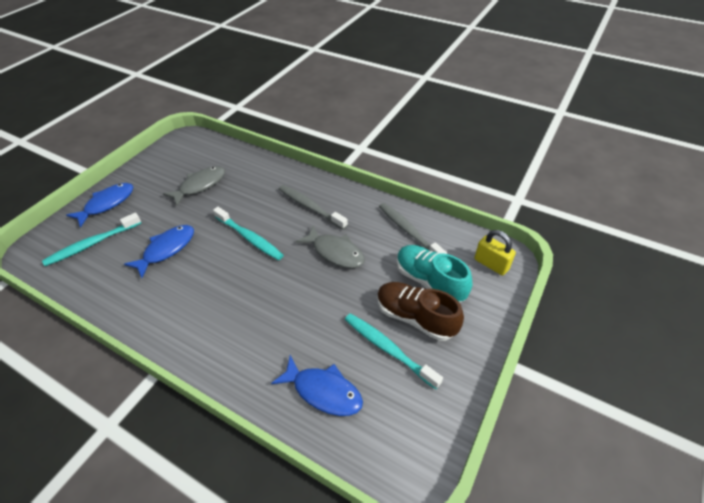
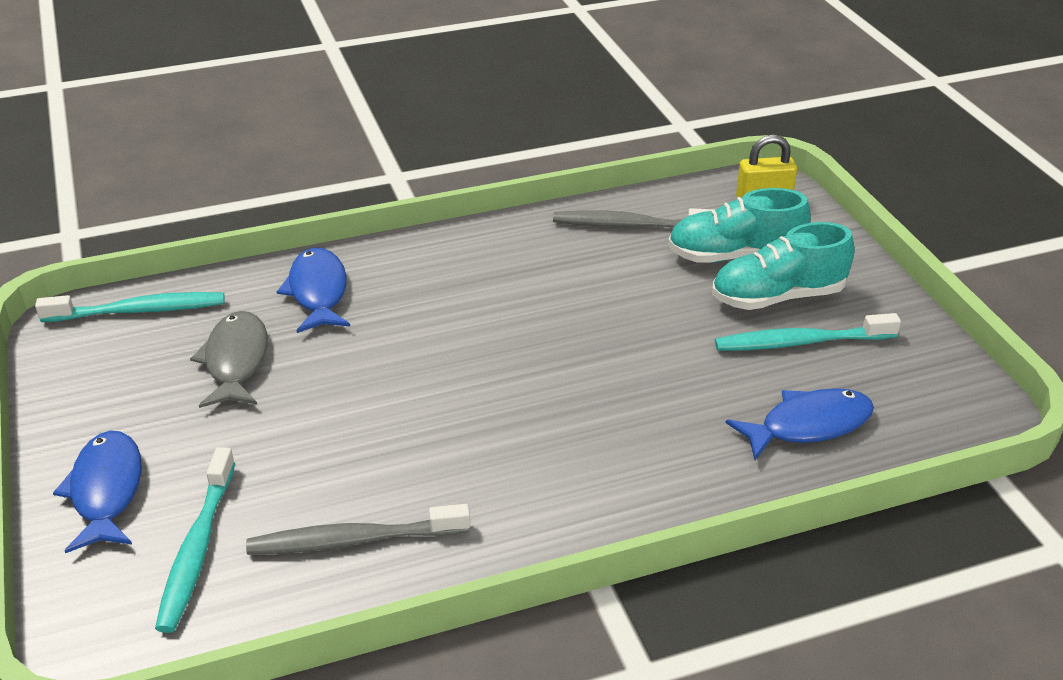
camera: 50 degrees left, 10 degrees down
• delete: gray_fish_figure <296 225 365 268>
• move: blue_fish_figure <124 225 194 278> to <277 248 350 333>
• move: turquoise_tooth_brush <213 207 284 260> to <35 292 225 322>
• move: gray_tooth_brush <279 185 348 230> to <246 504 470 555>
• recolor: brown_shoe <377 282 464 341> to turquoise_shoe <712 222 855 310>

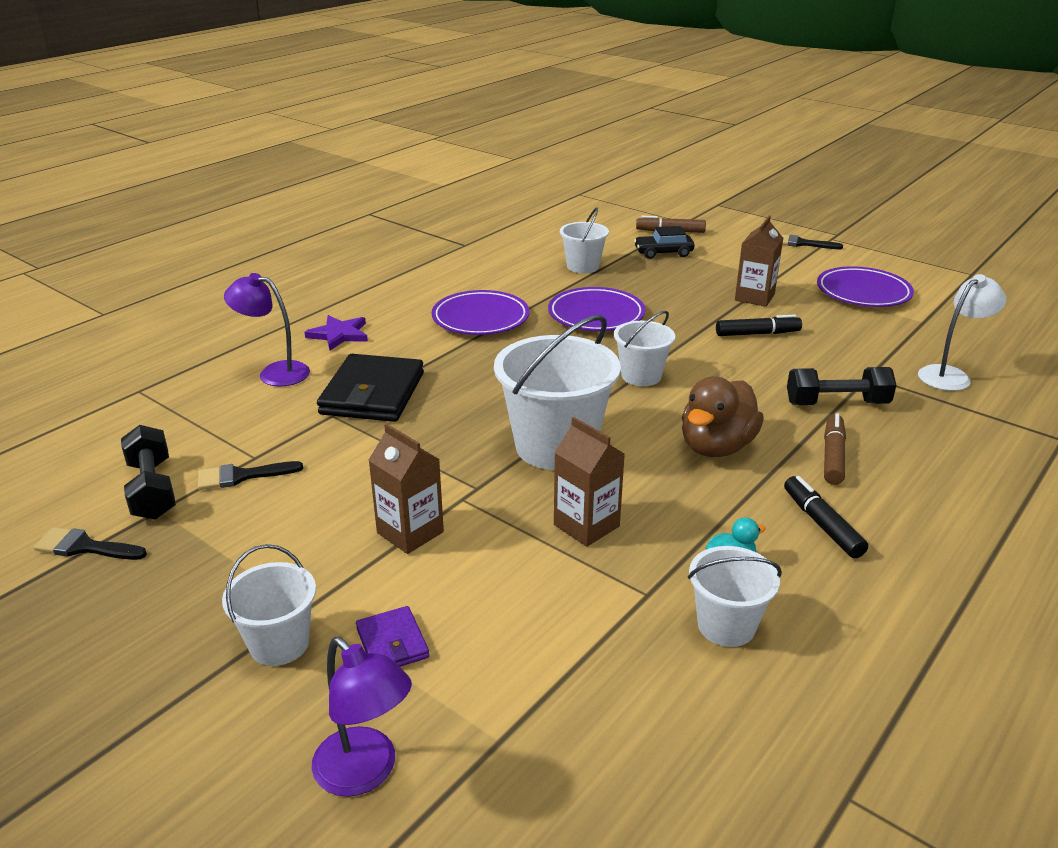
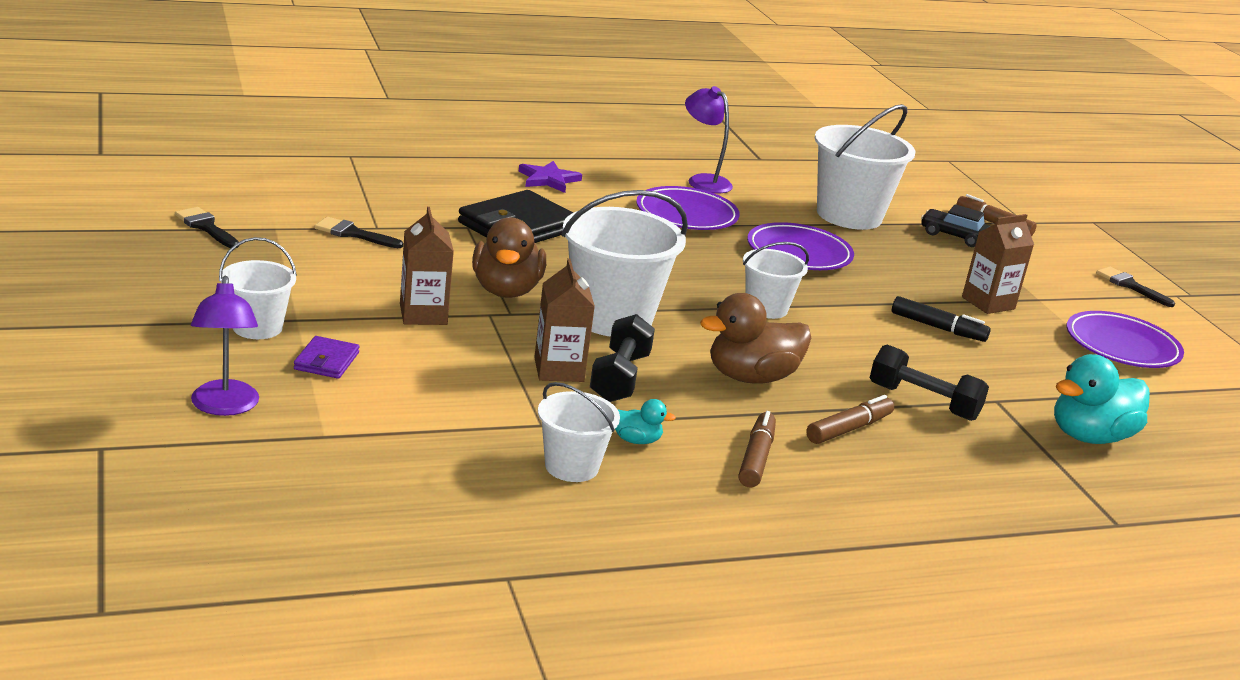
camera: 30 degrees right, 5 degrees down
• insert: brown_toy_duck <472 217 546 298>
• move: black_hand_weight <121 425 176 520> to <590 314 655 402>
• move: purple_lamp <224 273 310 387> to <685 86 733 193>
• replace: white_lamp <918 274 1006 391> to turquoise_toy_duck <1054 354 1150 444>
• recolor: black_marker_pen <784 476 868 558> to brown_marker_pen <739 411 776 488>
• resize: white_sand_bucket <560 207 609 273> = <815 104 916 230> x1.79

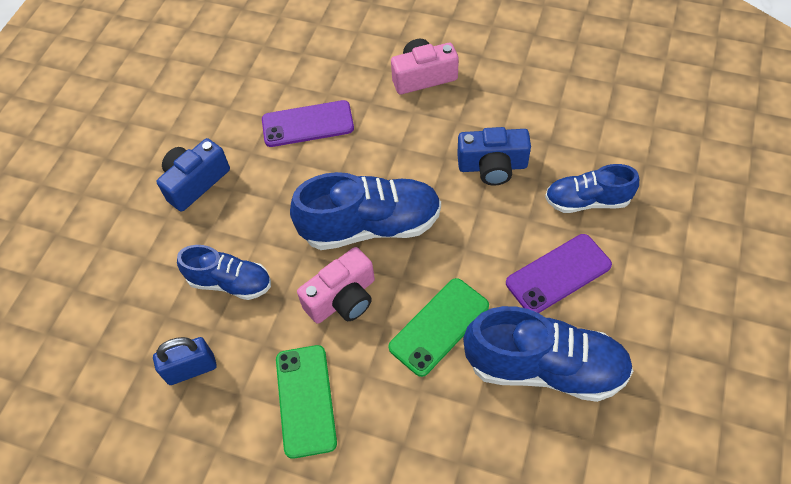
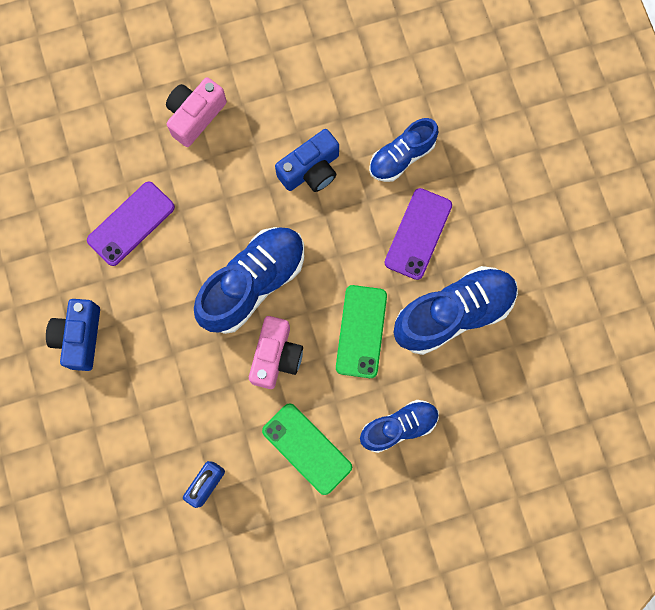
camera: 40 degrees left, 20 degrees up
• move: blue_shoe <177 245 271 300> to <360 400 439 453>

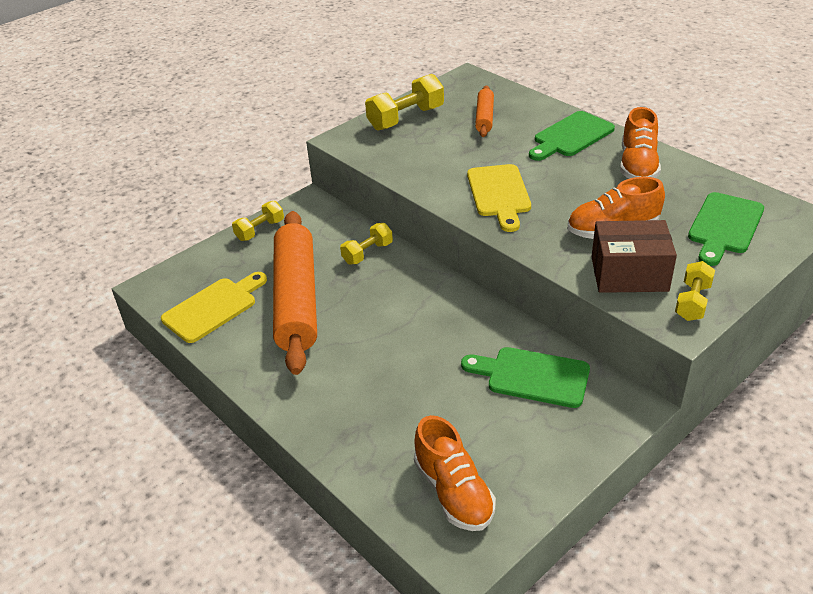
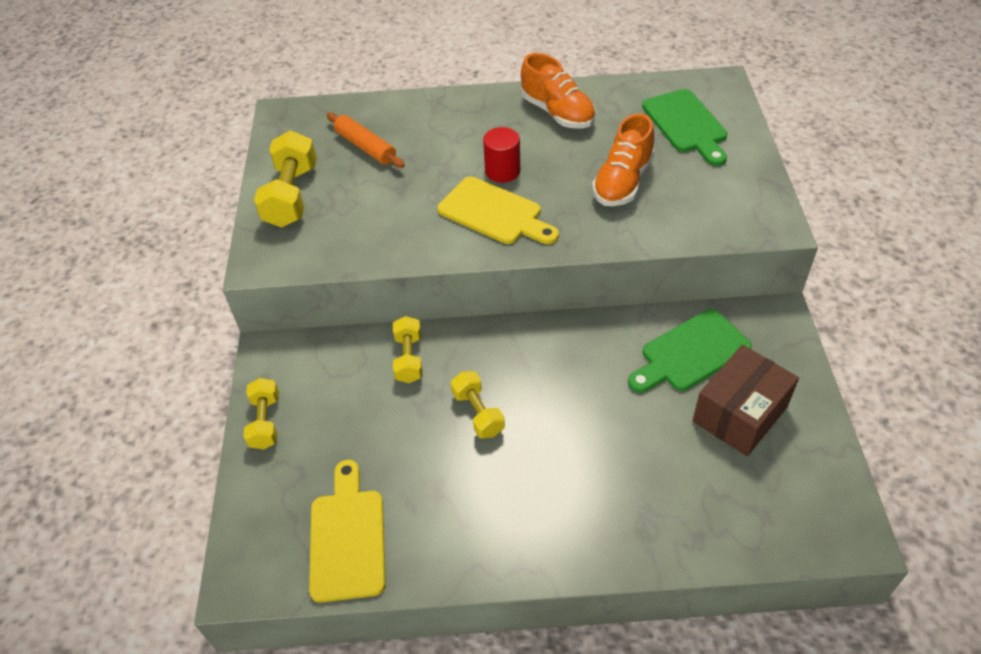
camera: 50 degrees left, 10 degrees up
• delete: orange-coloured_pastry_roller <273 211 317 375>
• delete: orange-coloured_shoe <414 415 496 531>
• delete: green_cutting_board <529 111 615 161>
• insert: crimson_solid_cylinder <483 127 520 183>
• move: brown_package <592 220 677 293> to <693 345 799 456>
• move: bright_yellow_hand_weight <675 261 715 321> to <451 371 505 439>

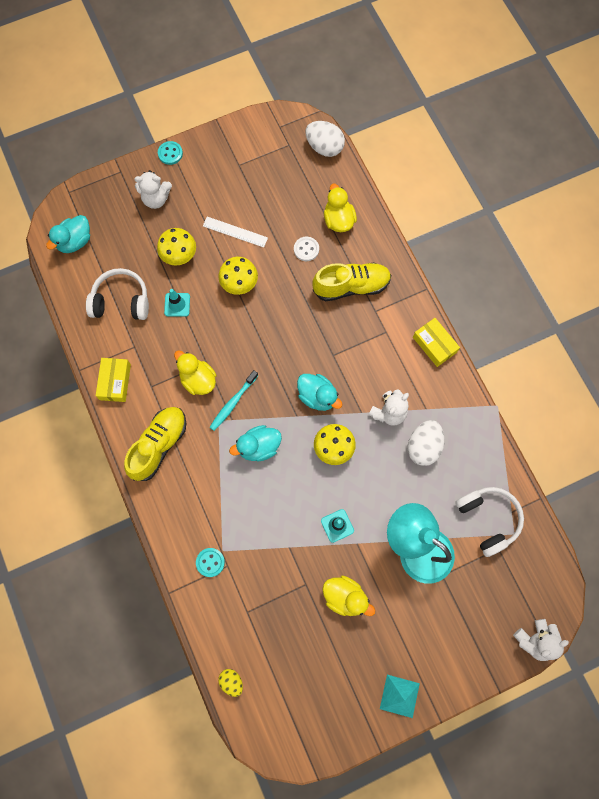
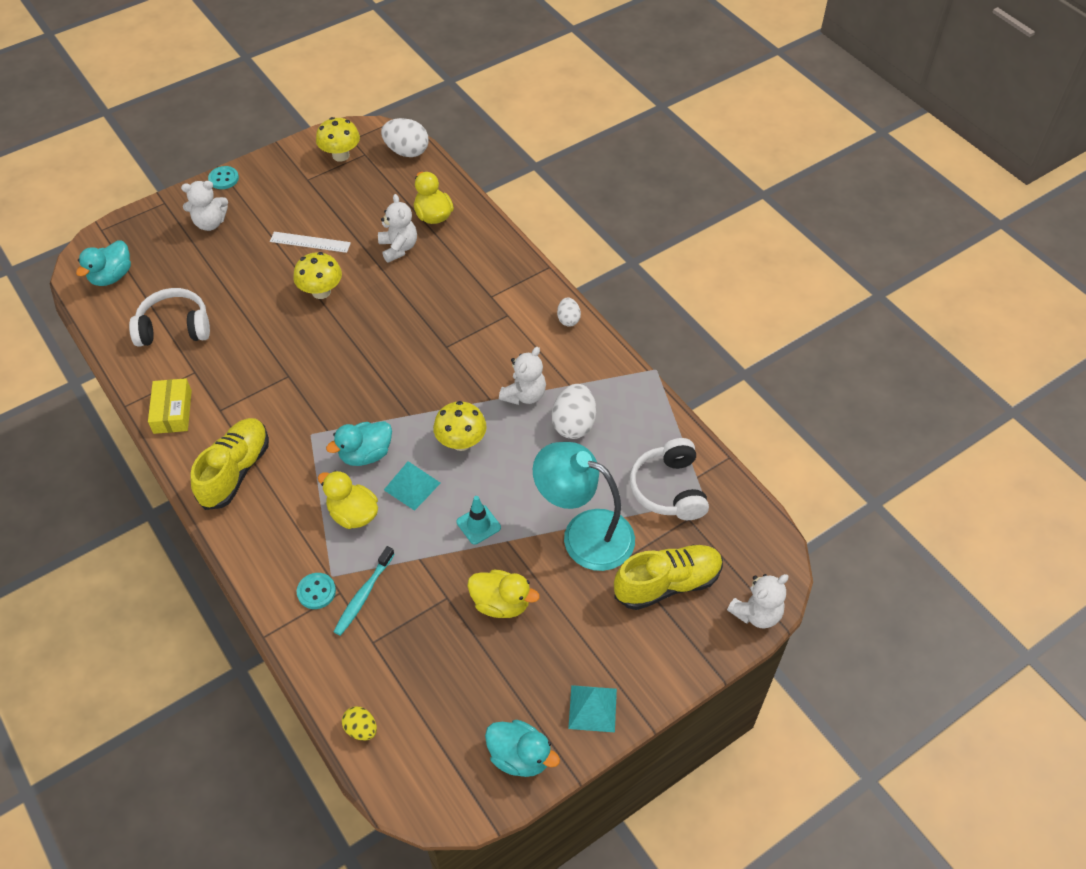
camera: 10 degrees left, 20 degrees down
• delete: turquoise_safety_cone <164 289 190 317>
• insert: turquoise_solid_pyramid <384 461 440 511>
• move: bright_yellow_toadstool <157 228 196 265> to <316 117 360 162>
• move: bright_yellow_toy_duck <174 350 216 395> to <318 471 378 529>
• move: turquoise_tooth_brush <209 370 258 431> to <334 546 395 636>
• move: turquoise_toy_duck <297 374 342 411> to <485 720 560 777>
• move: bright_yellow_shoe <313 263 391 301> to <614 545 723 610>
• replace: white_sewing_button <294 237 319 261> to white_teddy_bear <378 194 417 263>
• replace: bright_yellow_package <413 318 460 367> to white_egg <557 298 581 327>
• rotate: white_headset <455 487 524 557> = <630 438 709 520> 150 degrees counterclockwise

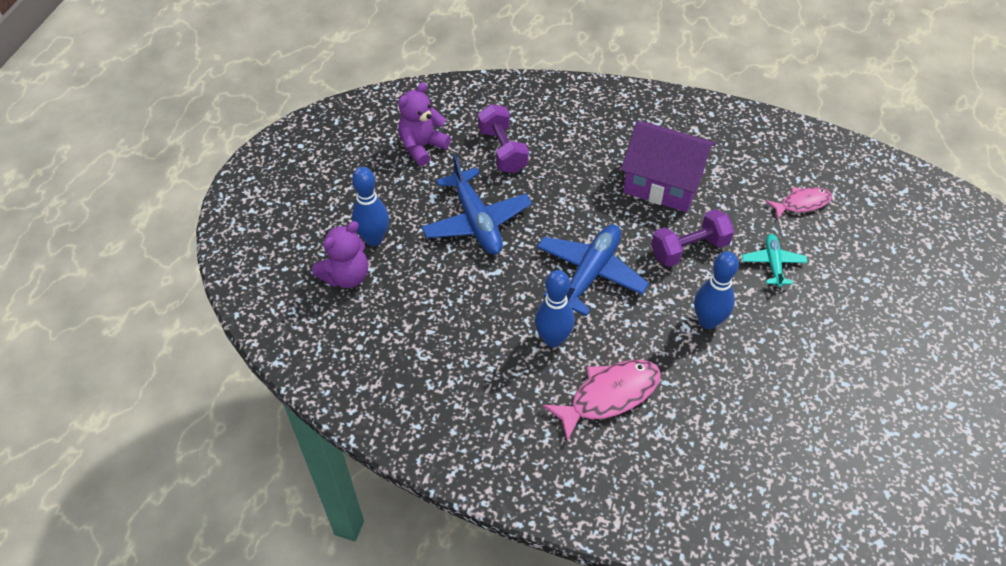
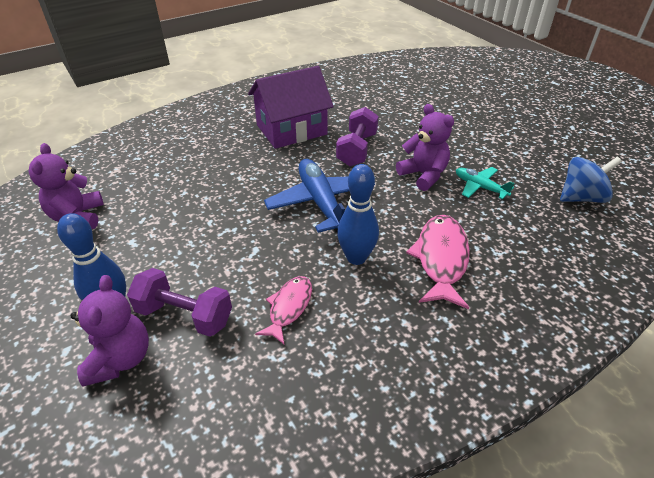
camera: 50 degrees left, 10 degrees down
• delete: blue_aeroplane <421 155 532 255>
• insert: blue_spinning_top <560 157 622 203>
• move: purple_hand_weight <478 104 529 173> to <127 268 232 337>
• move: turquoise_aeroplane <742 234 808 287> to <456 167 515 199>
• move: rose-pink_fish_figure <766 187 832 219> to <255 276 312 345>
• replace: blue_skittle <694 251 739 329> to purple_teddy_bear <396 104 454 191>

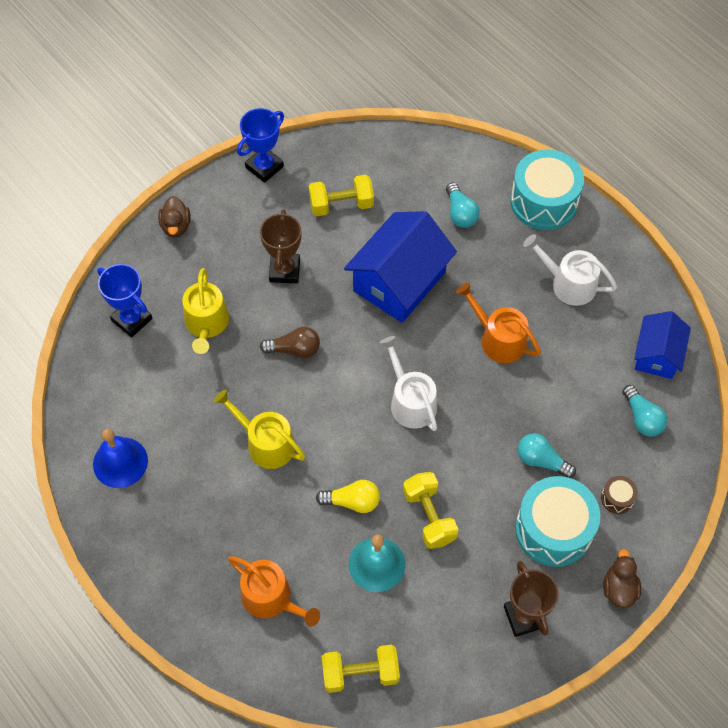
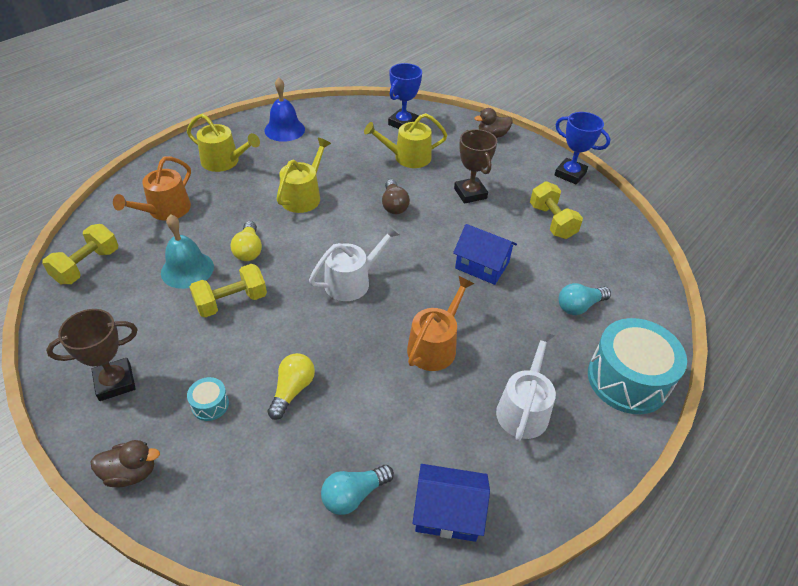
camera: 80 degrees right, 15 degrees down
• delete: brown_drum <601 476 638 514>
• insert: bright_yellow_sprinkling_can <187 114 260 172>
• recolor: turquoise_light_bulb <518 433 576 478> to bright_yellow_light_bulb <267 353 315 420>
• rotate: brown_award_cup <260 209 301 283> = <454 129 497 204> 75 degrees clockwise
• rotate: bright_yellow_hand_weight <322 645 400 693> = <42 224 118 284> 45 degrees clockwise
• resize: blue_toy_house <344 211 457 323> = <453 224 517 285> x0.60
• resize: turquoise_drum <515 476 600 567> = <187 377 229 421> x0.43

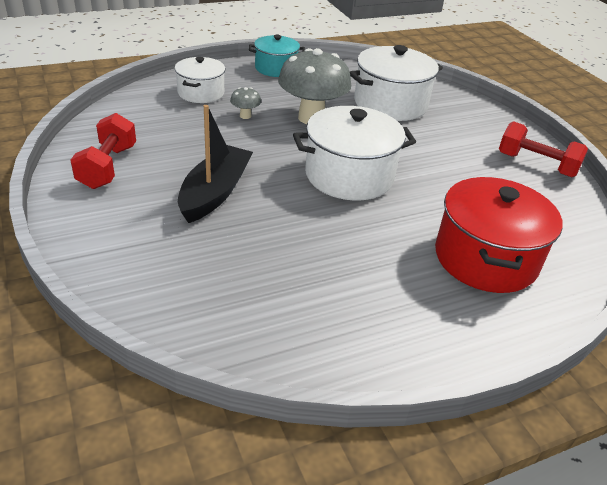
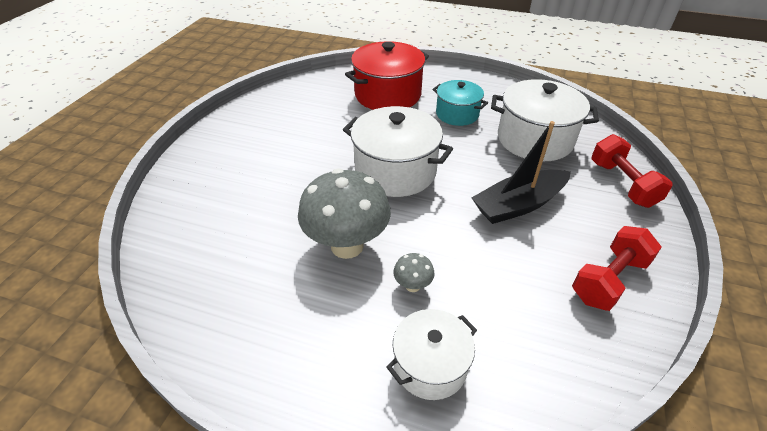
camera: 135 degrees left, 5 degrees up
• move: turquoise_stockpot <249 35 305 77> to <432 80 488 126>
• move: white_stockpot <350 45 443 121> to <491 79 599 161>
• move: crimson_hand_weight <499 121 588 177> to <591 134 673 208>

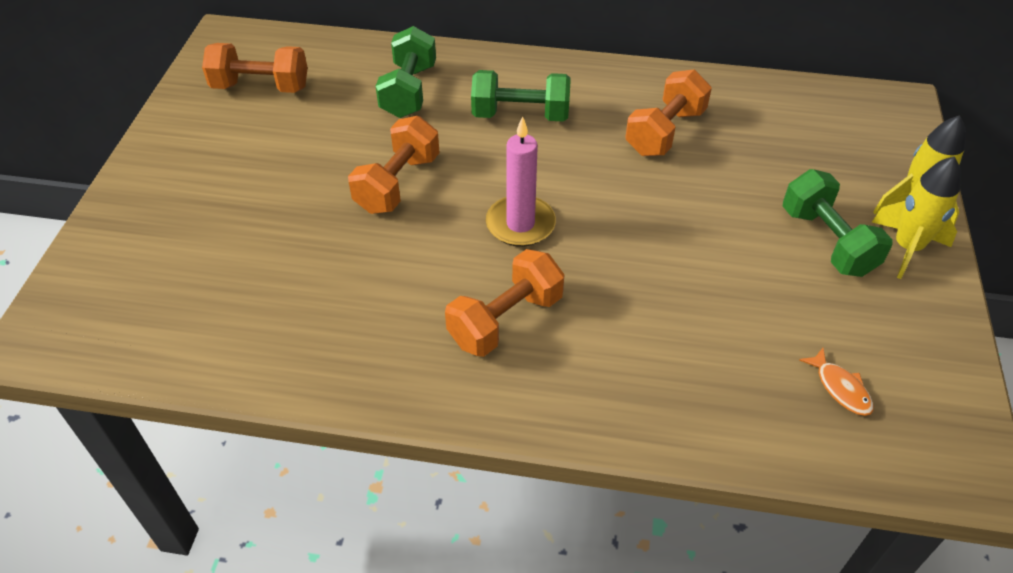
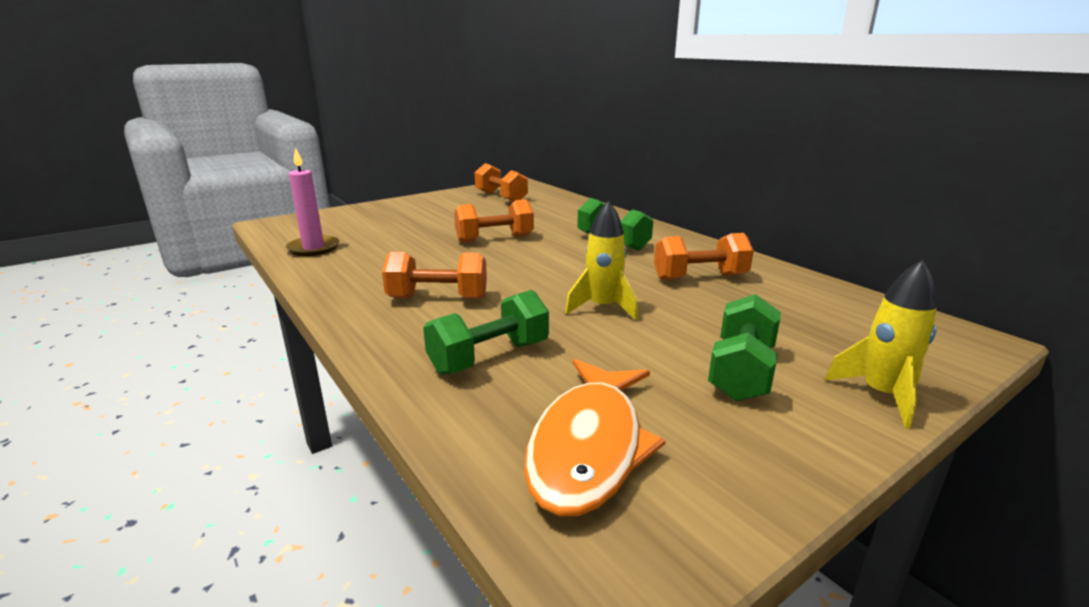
camera: 45 degrees right, 25 degrees down
• move: green_hand_weight <376 26 436 118> to <423 290 549 375>
• move: rose-pink_wax_candle <486 116 556 247> to <286 148 340 256>
• move: bright_yellow_toy_rocket <872 156 961 279> to <565 201 638 320>
• resize: orange-coloured_fish_figure <799 348 874 416> = <524 359 666 517> x2.43

